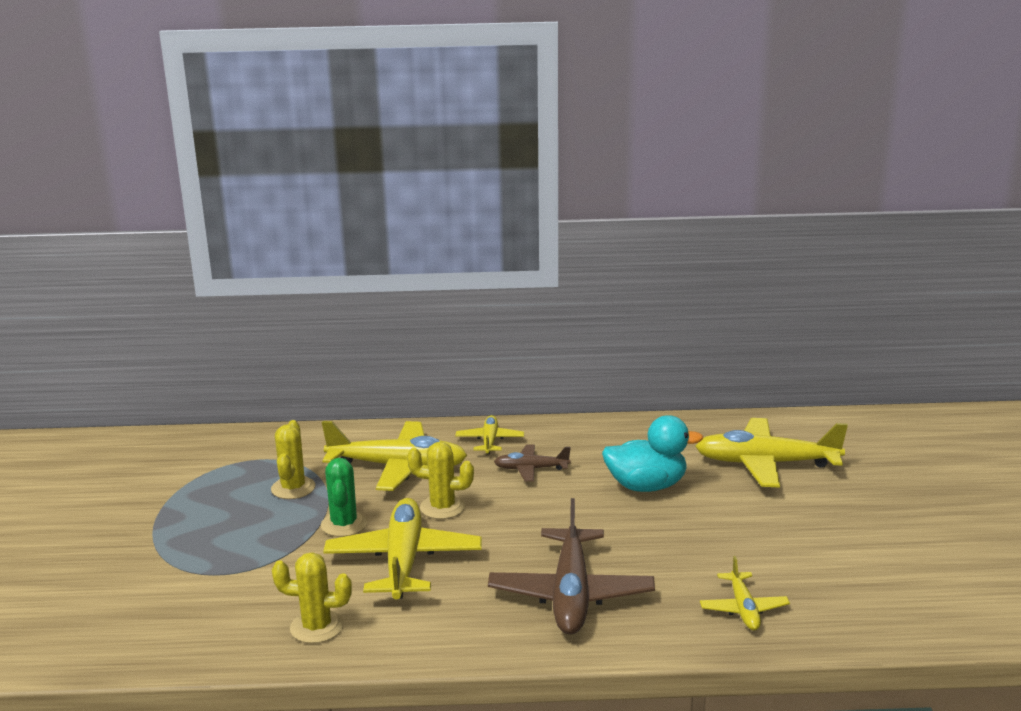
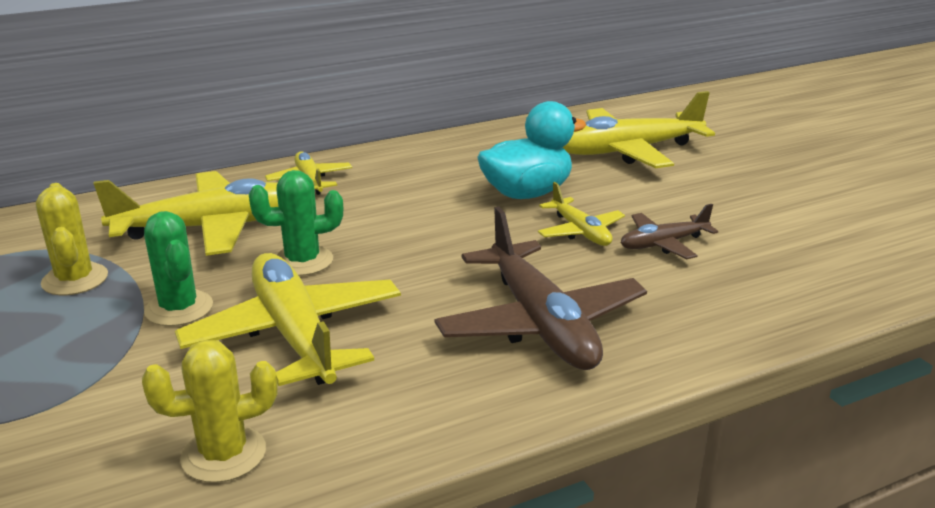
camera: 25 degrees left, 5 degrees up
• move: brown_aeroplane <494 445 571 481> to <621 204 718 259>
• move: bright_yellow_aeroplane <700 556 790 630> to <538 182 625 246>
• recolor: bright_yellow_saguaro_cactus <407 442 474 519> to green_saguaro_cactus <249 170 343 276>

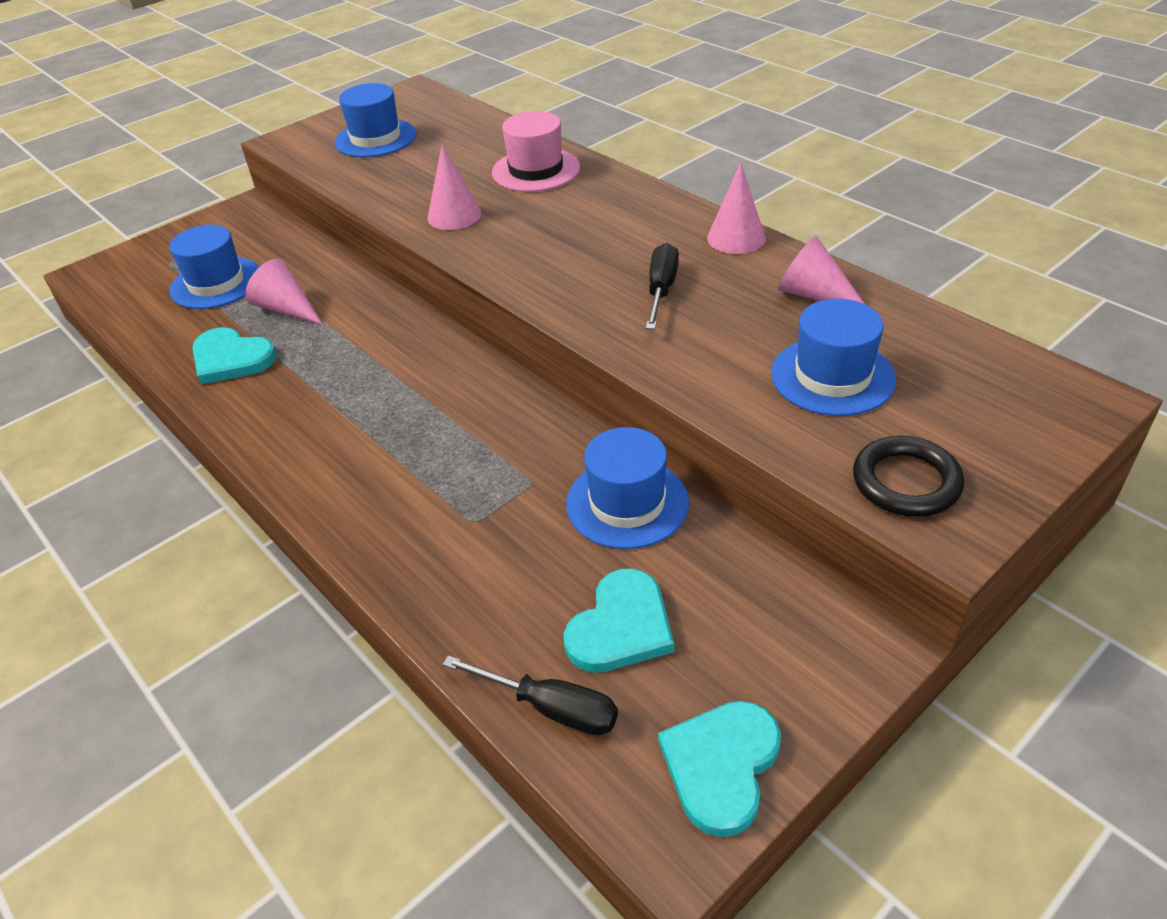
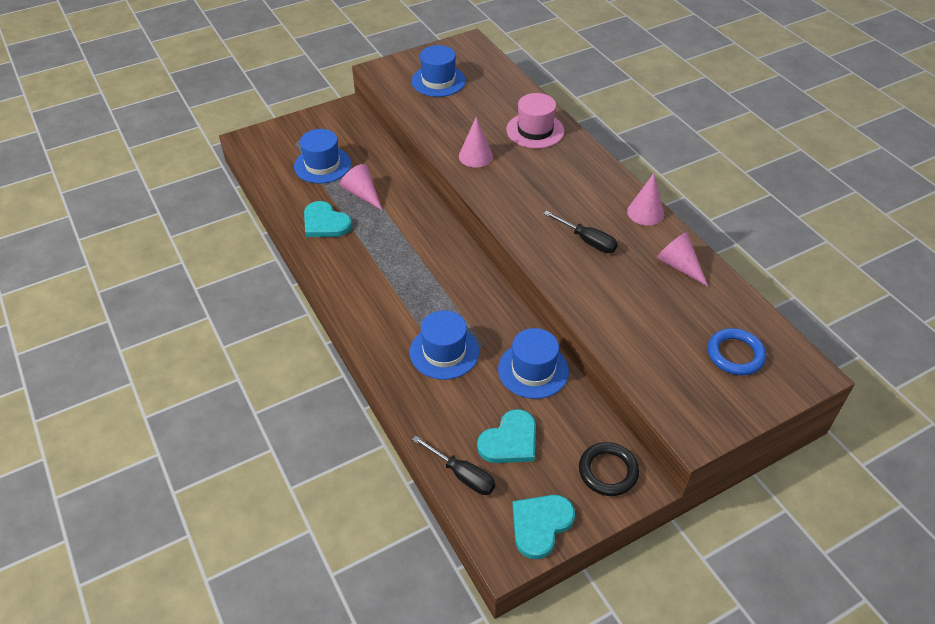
camera: 10 degrees right, 5 degrees up
• insert: blue_ring <708 328 766 375>
• move: blue_tall_hat <771 299 896 416> to <410 310 479 380>
• move: black_ring <853 436 964 517> to <579 442 639 496>
• rotate: black_screwdriver <646 243 679 330> = <544 211 618 253> 105 degrees clockwise

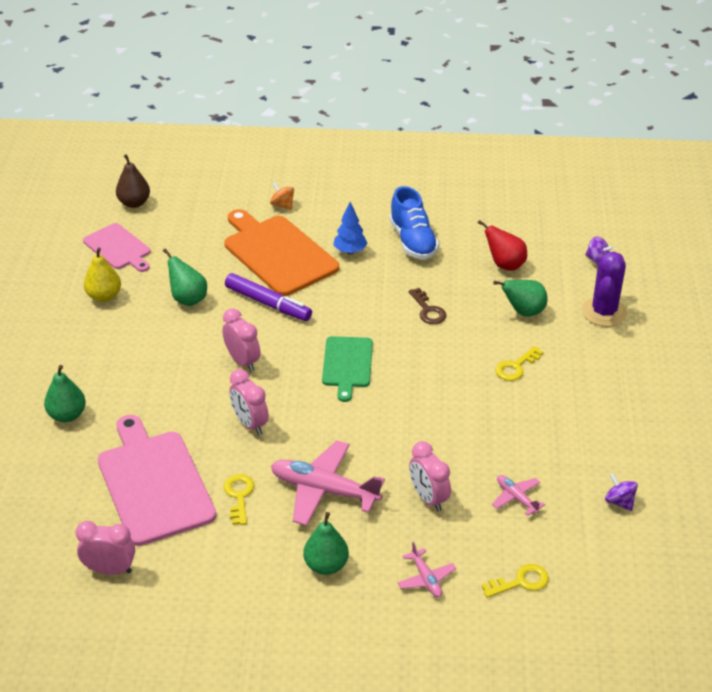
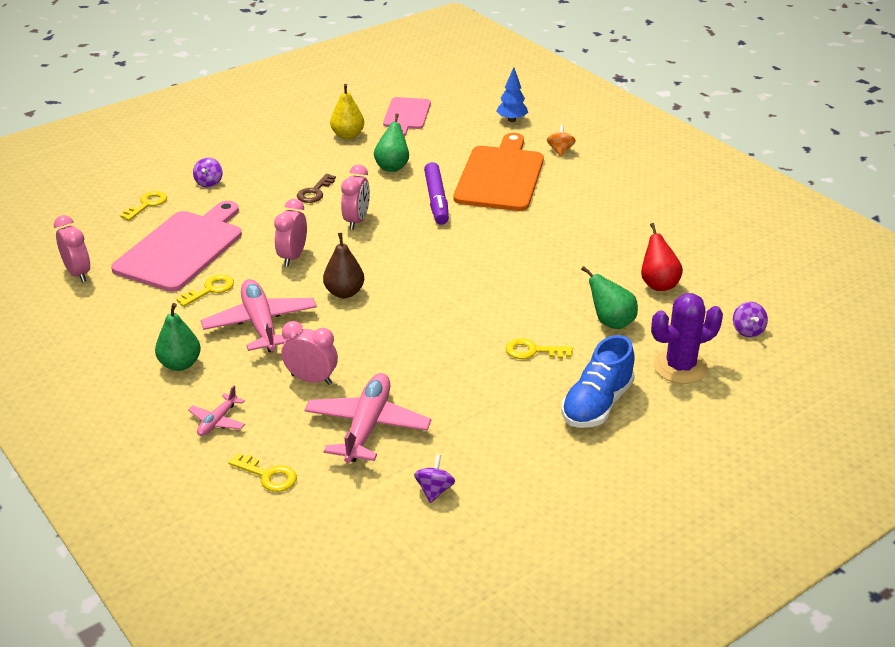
camera: 50 degrees right, 5 degrees down
• delete: green_cutting_board <322 336 373 402>
• insert: bright_yellow_door_key <120 191 167 221>
• move: brown_pear <116 154 150 208> to <323 233 364 298>
• move: blue_tree <333 202 368 254> to <496 67 528 122>
• move: blue_shoe <389 186 439 259> to <561 335 635 428>
• move: brown_door_key <409 288 447 324> to <297 174 336 203>
• replace: green_pear <44 365 86 422> to purple_spinning_top <193 157 223 188>
• rotate: rose-pink_clock <409 441 451 512> = <281 321 338 385> 90 degrees clockwise
• resize: rose-pink_aeroplane <492 475 545 516> = <304 373 431 463> x1.99

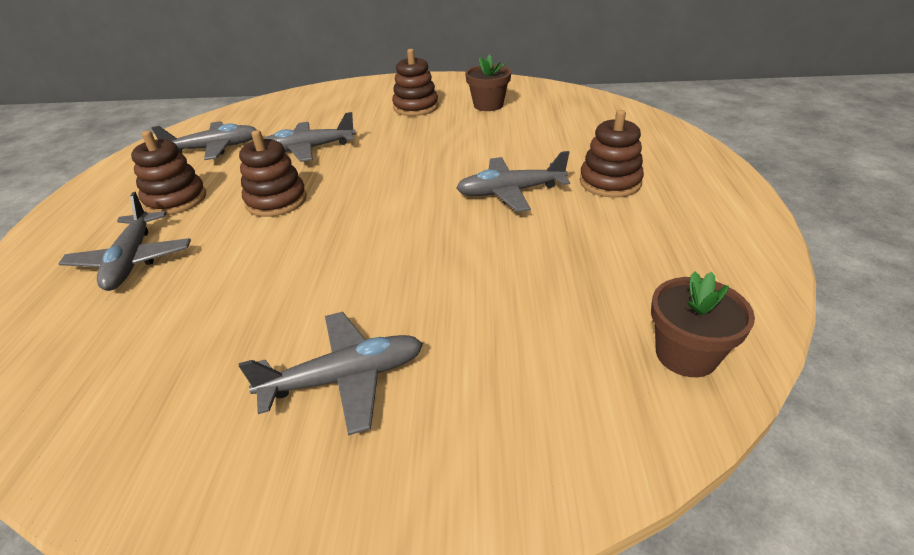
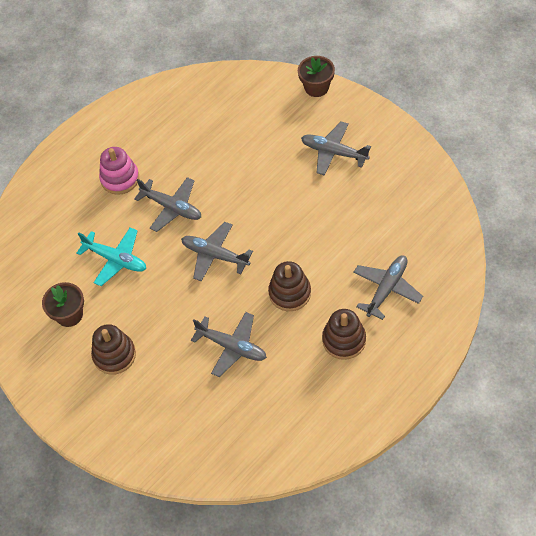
camera: 135 degrees left, 20 degrees up
• insert: turquoise_aeroplane <76 228 146 286>
• move: gray_aeroplane <151 121 257 160> to <181 222 253 281>
• move: brown_potted_plant <651 271 755 377> to <298 56 335 97>
• recolor: brown_stacking_toy <580 110 644 198> to rose-pink_stacking_toy <99 147 139 195>

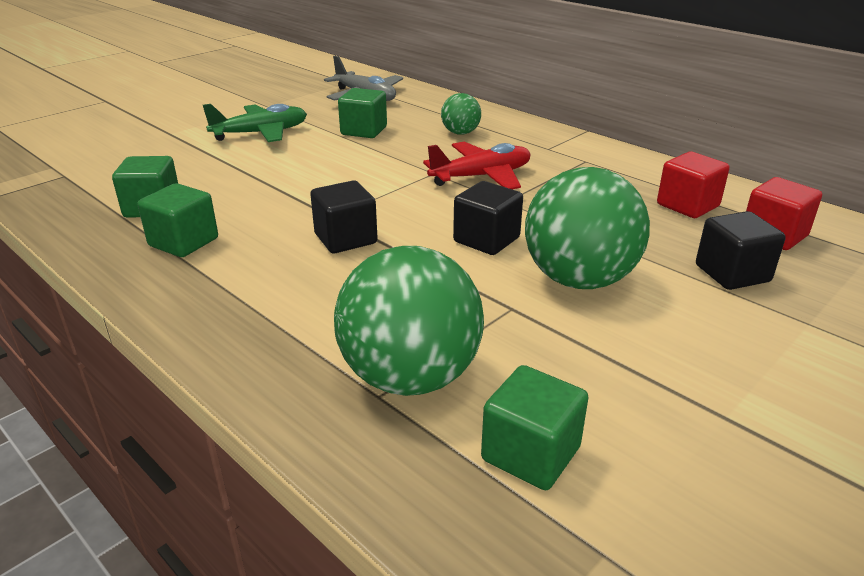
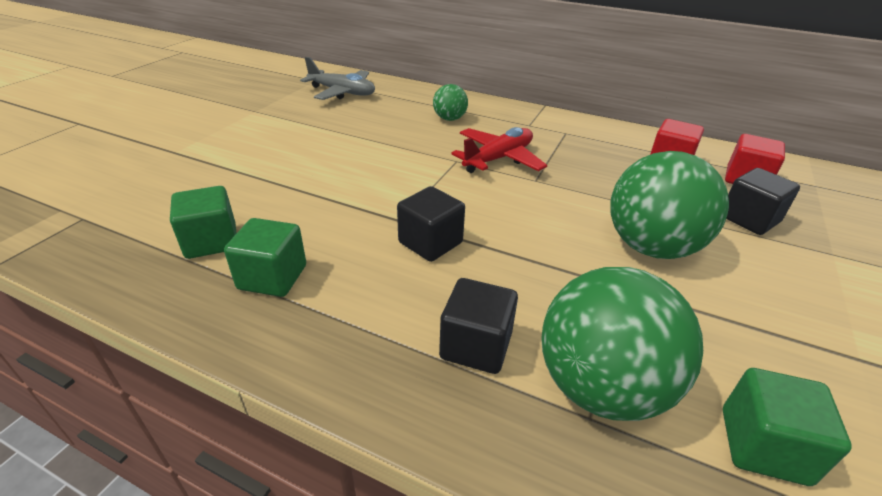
camera: 20 degrees left, 5 degrees up
• delete: green_aeroplane <203 104 307 142>
• delete: green_cube <338 88 387 138>
• move: black_cube <453 181 523 255> to <439 278 518 374>

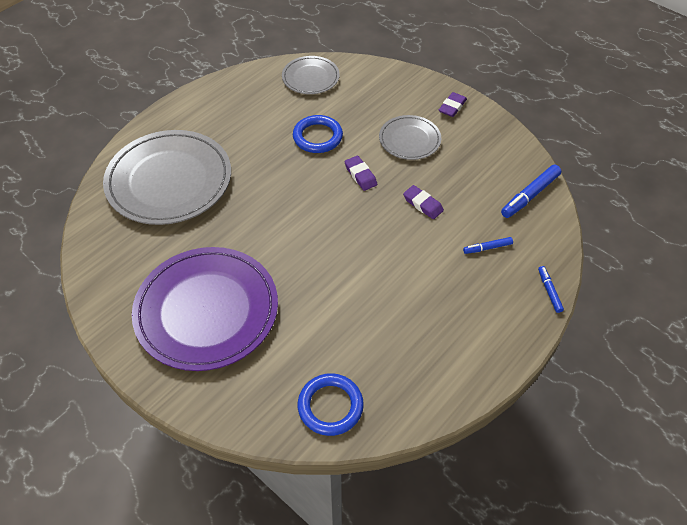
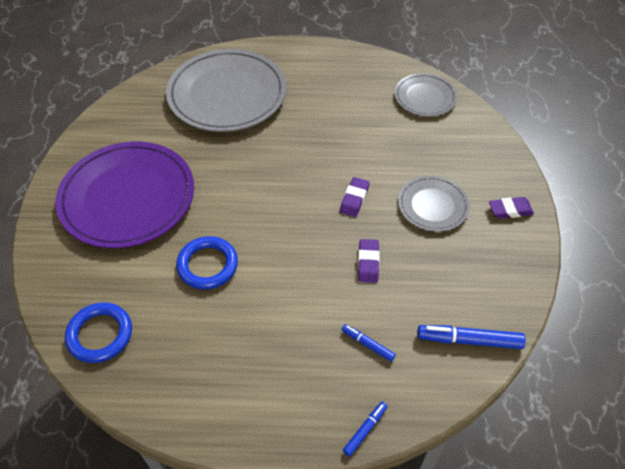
camera: 50 degrees right, 0 degrees up
• move: blue_ring <293 115 343 153> to <176 236 238 289>

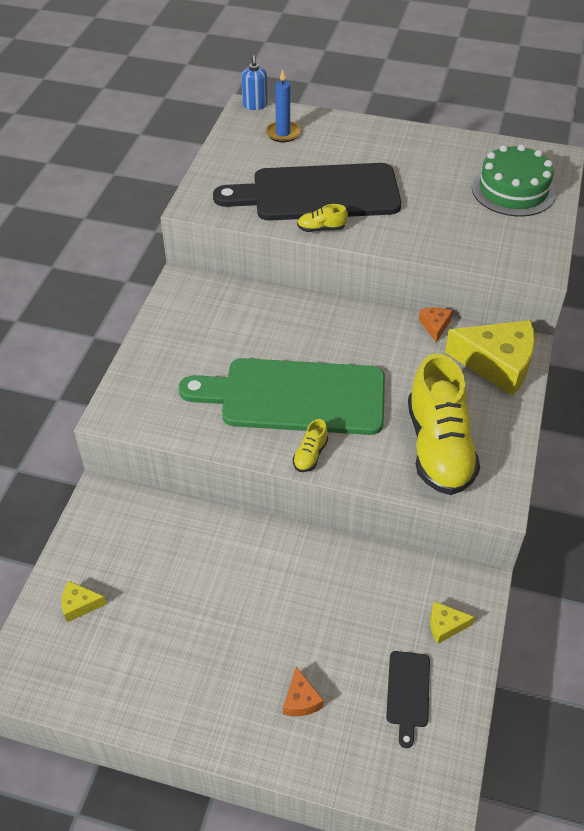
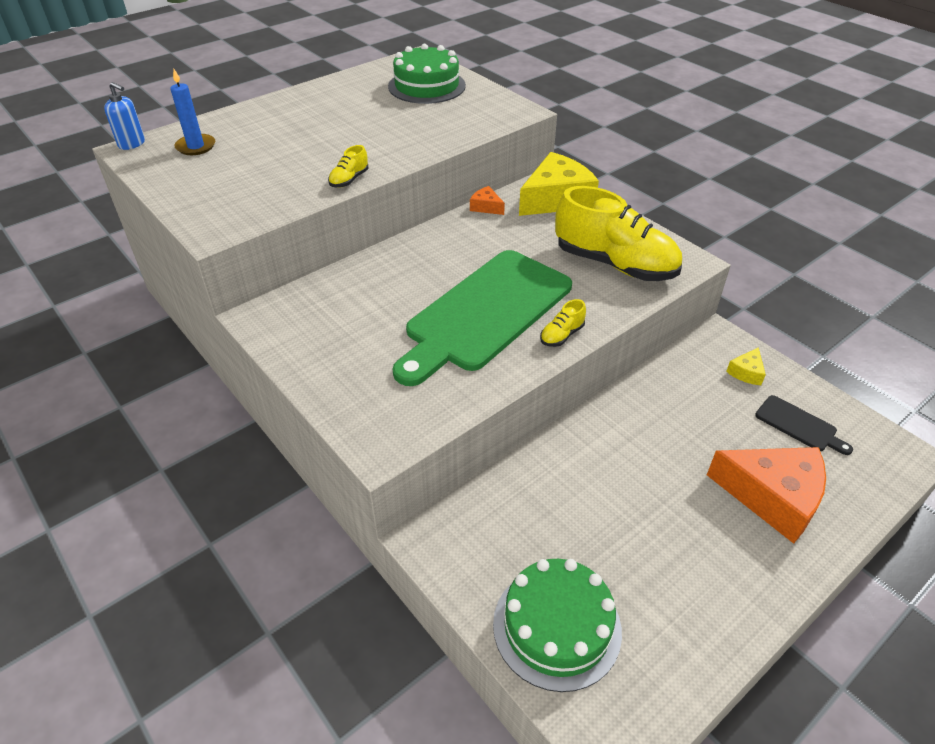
camera: 55 degrees left, 5 degrees down
• delete: black_cutting_board <213 163 401 221>
• replace: bright_yellow_cheese_wedge <62 581 106 622> to green_cake <493 559 622 692>
• rotate: bright_yellow_shoe <293 419 328 472> = <540 299 586 347> 75 degrees clockwise
• resize: orange-coloured_cheese_wedge <283 667 324 716> = <707 447 826 544> x2.26

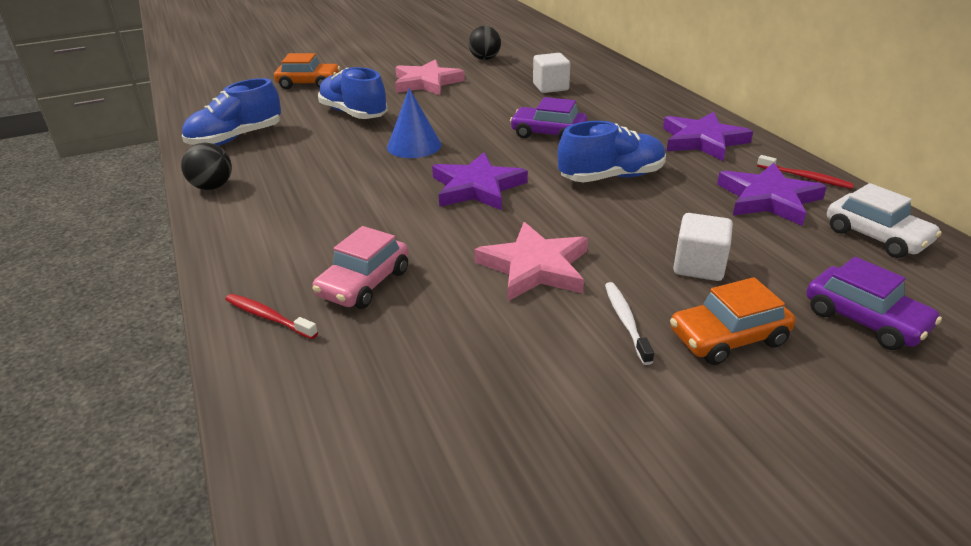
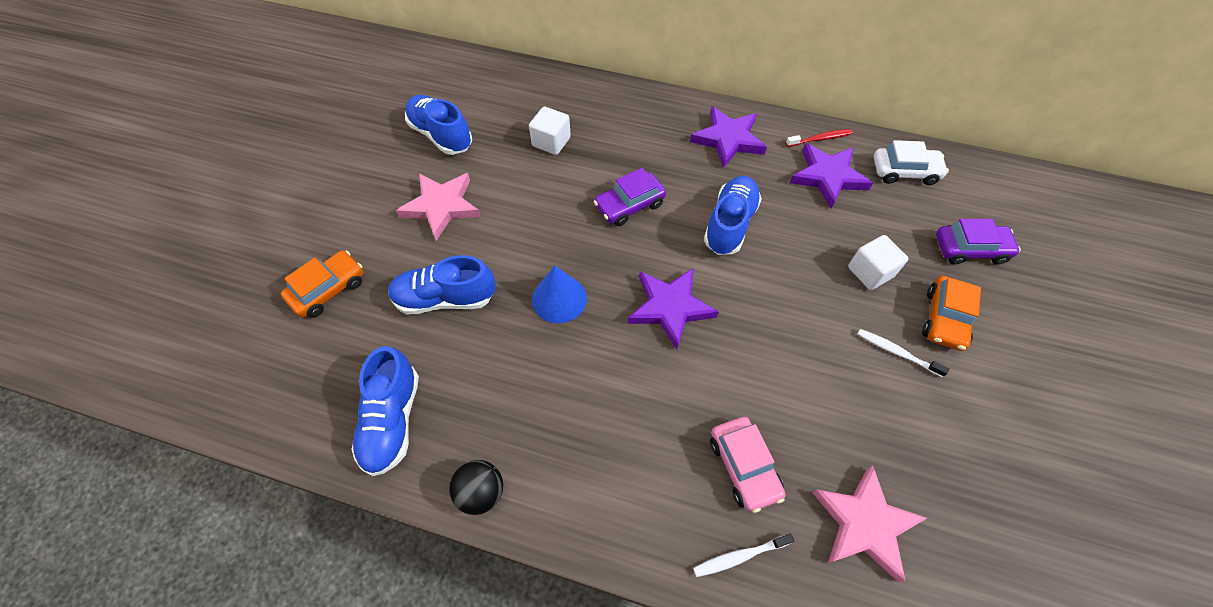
camera: 50 degrees left, 25 degrees up
• move: rose-pink_star <474 222 588 301> to <812 465 927 582>
• replace: black_ball <468 26 501 60> to blue_shoe <405 95 472 155>
• recolor: crimson_tooth_brush <225 294 318 339> to white_tooth_brush <693 534 794 577>

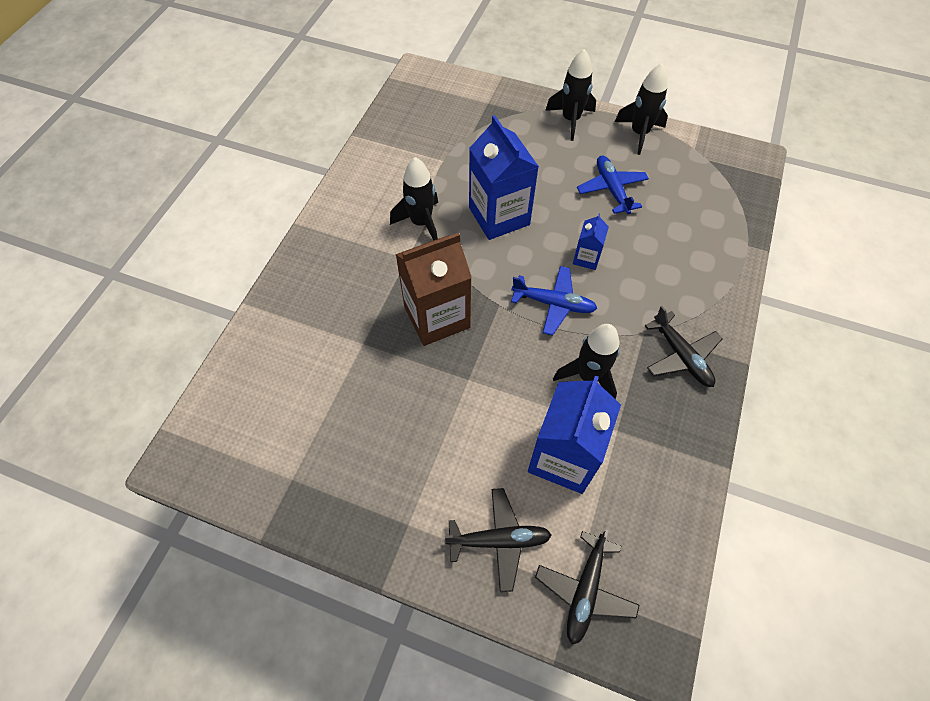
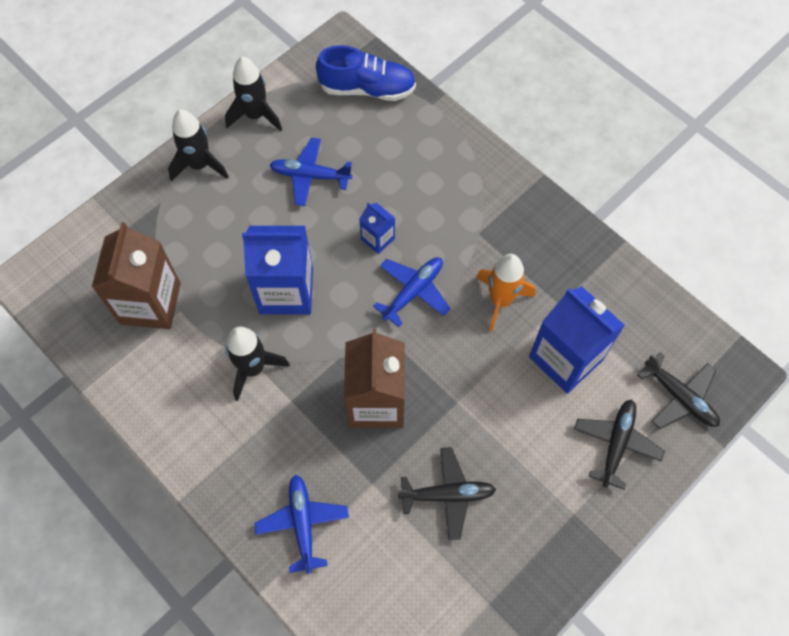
camera: 65 degrees left, 5 degrees up
• insert: brown_milk_carton <92 222 181 329>
• insert: blue_aeroplane <255 475 349 574>
• insert: blue_shoe <316 45 416 101>
• move: black_aeroplane <645 306 722 387> to <398 447 496 540>
• recolor: black_toy_rocket <553 324 620 399> to orange-coloured_toy_rocket <476 254 536 332>

